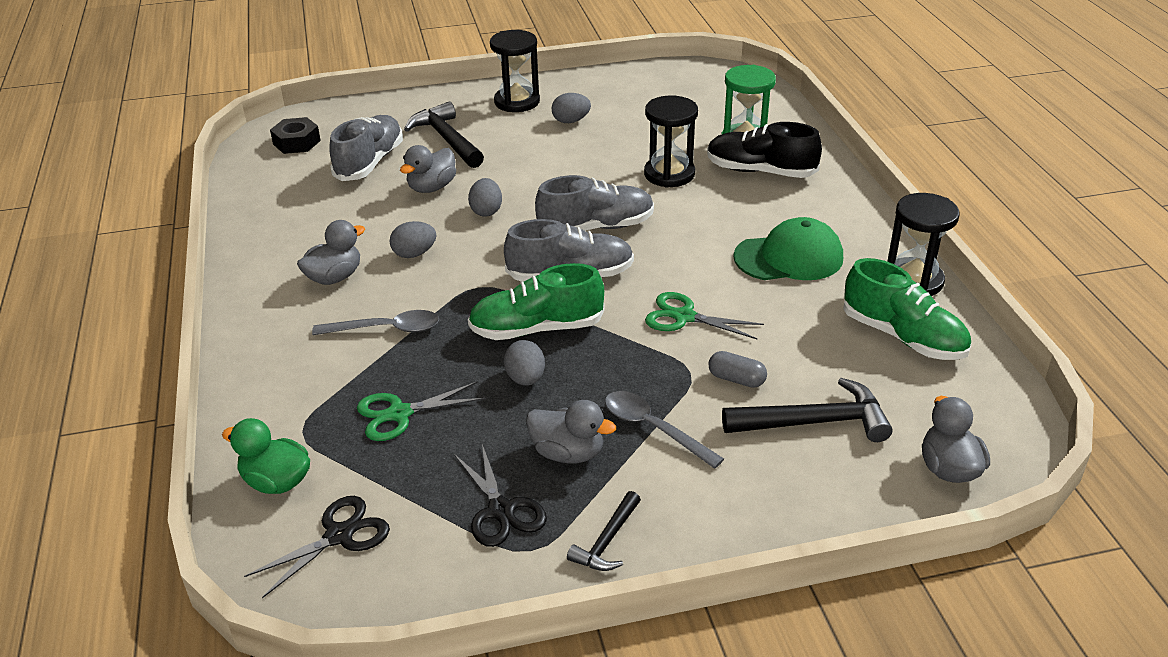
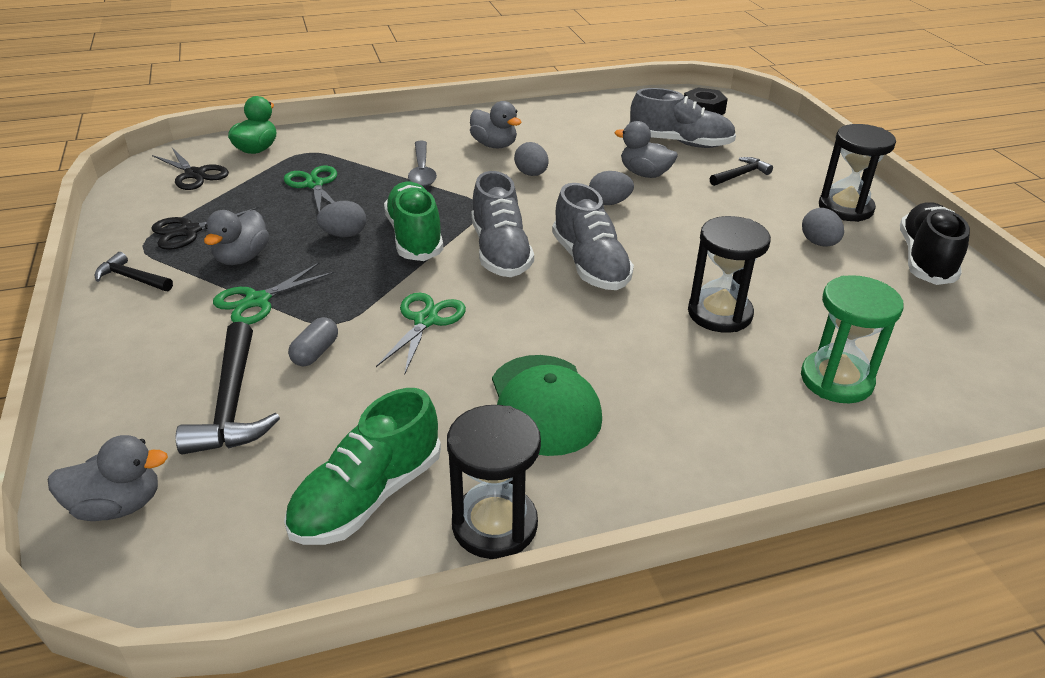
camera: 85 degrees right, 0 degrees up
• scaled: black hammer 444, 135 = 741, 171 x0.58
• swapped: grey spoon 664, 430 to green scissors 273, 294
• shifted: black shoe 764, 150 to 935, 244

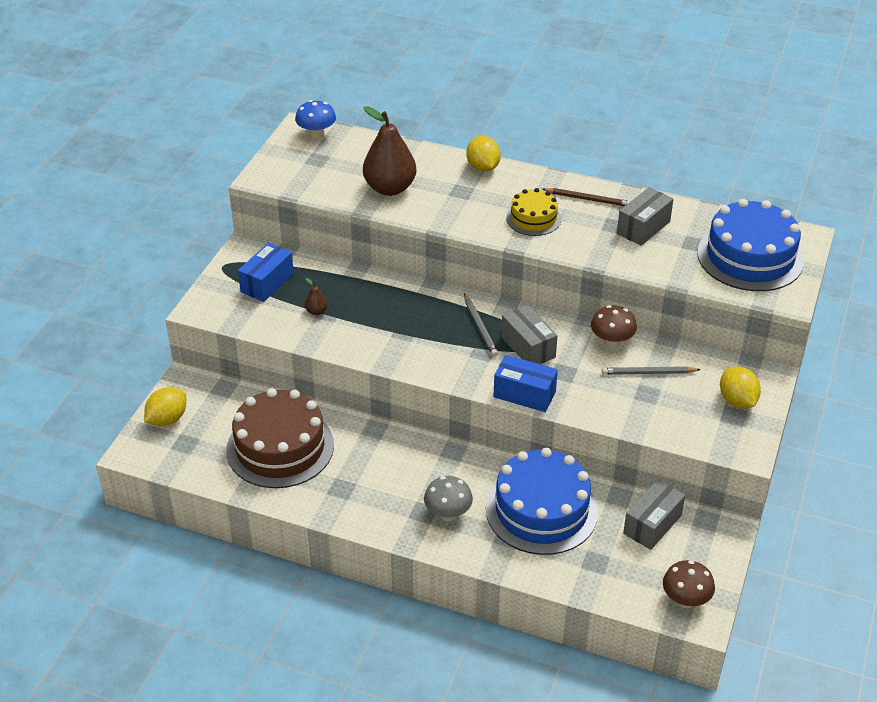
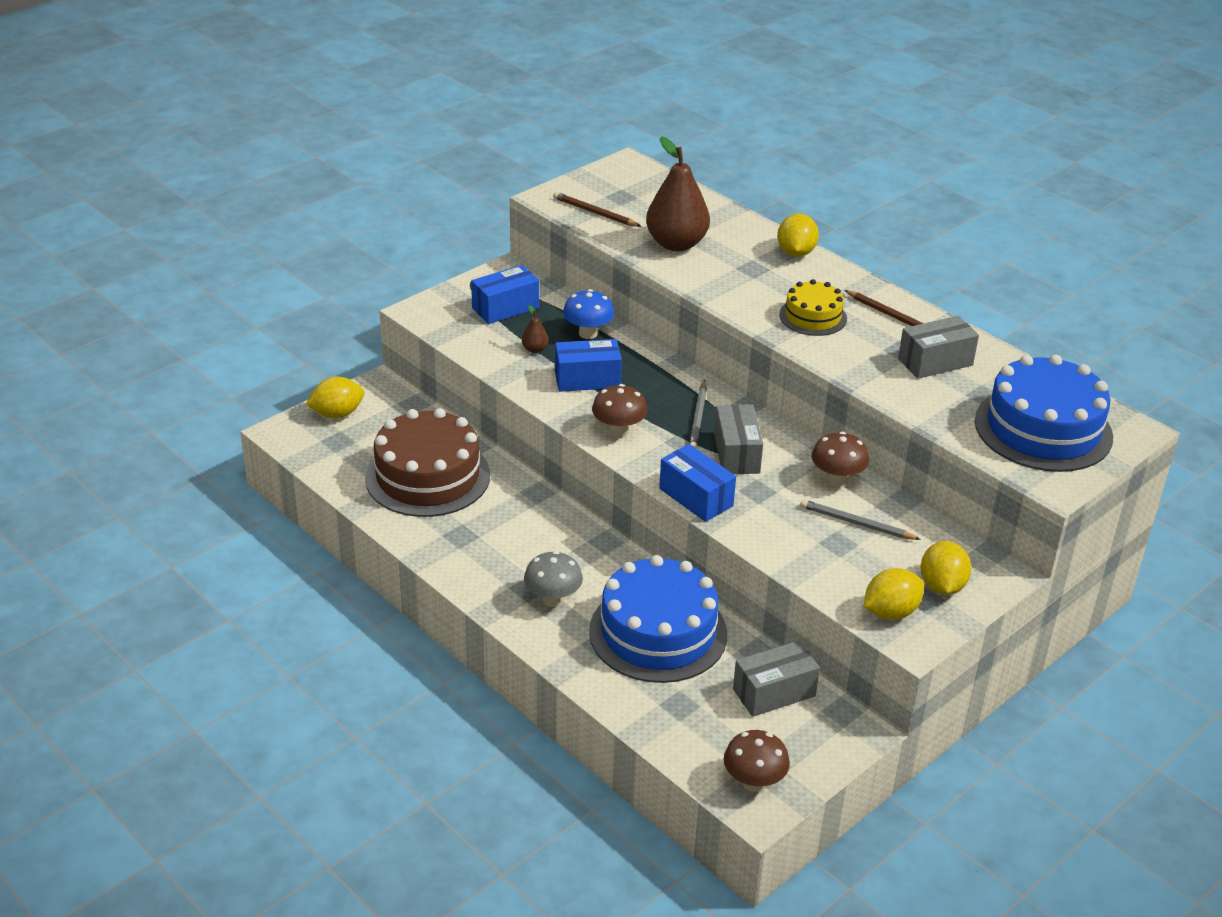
camera: 25 degrees right, 5 degrees down
• shifted: blue mushroom 315, 120 to 588, 314
• new: brown pencil 597, 209
• new: blue box 588, 365
• new: brown mushroom 620, 410
• new: yellow lemon 894, 594

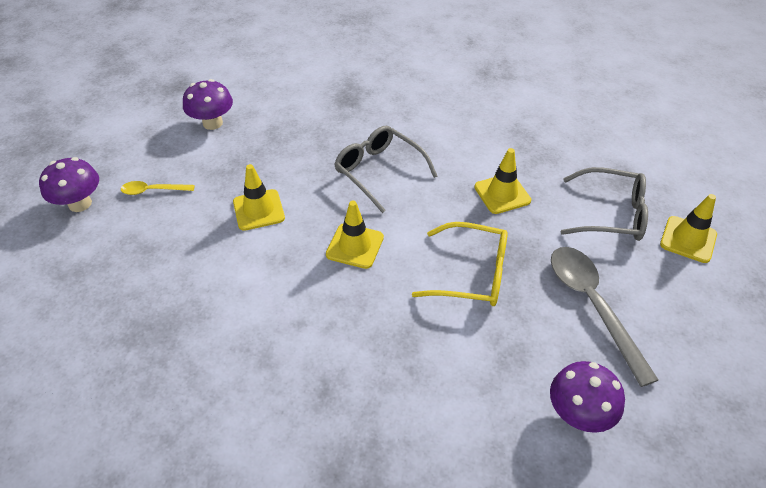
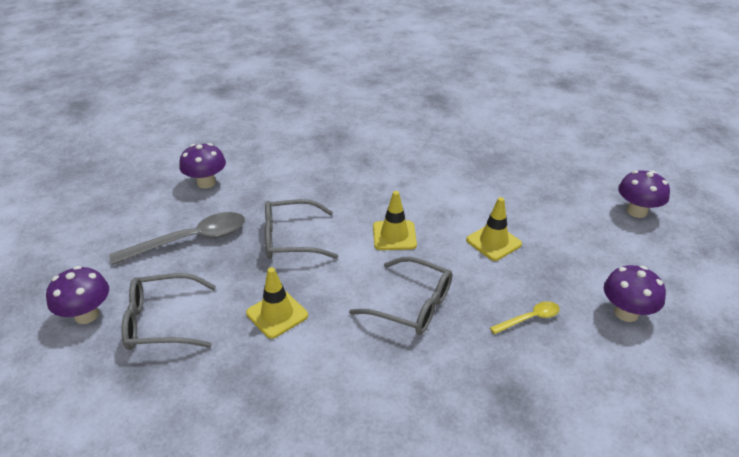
camera: 160 degrees right, 10 degrees down
• shifted: yellow spoon 158, 188 to 525, 317
• repainted: yellow glasses 460, 264 to grey glasses 301, 229
• rotated: grey spoon 605, 317 = 177, 238 75 degrees counterclockwise
• swapped: yellow traffic cone 688, 228 to purple mushroom 77, 295

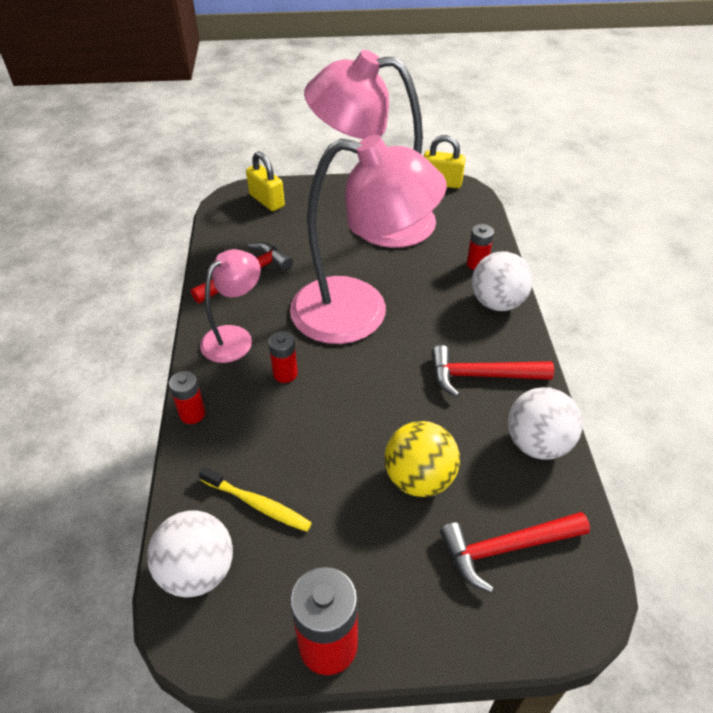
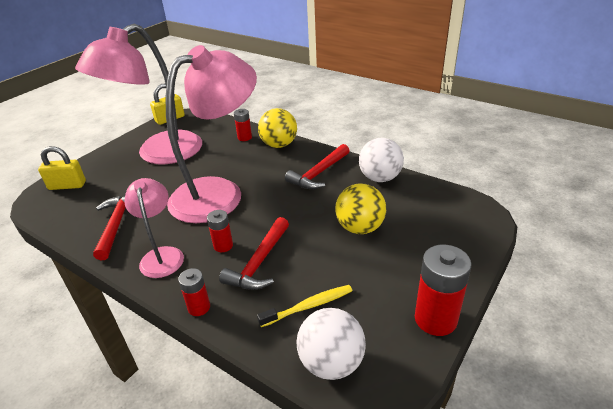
camera: 50 degrees left, 10 degrees down
• shifted: red hammer 515, 552 to 254, 253
• repainted: white ball 502, 281 to yellow ball 277, 128

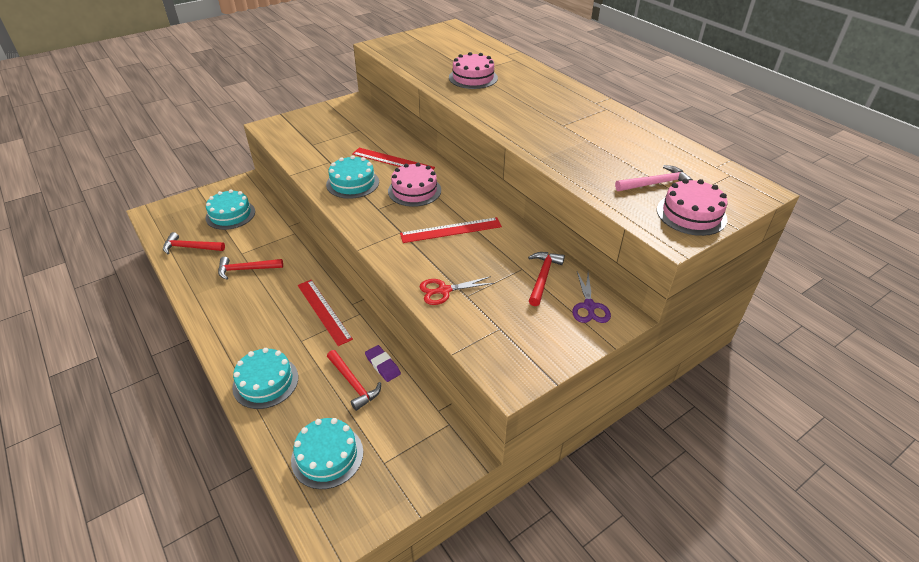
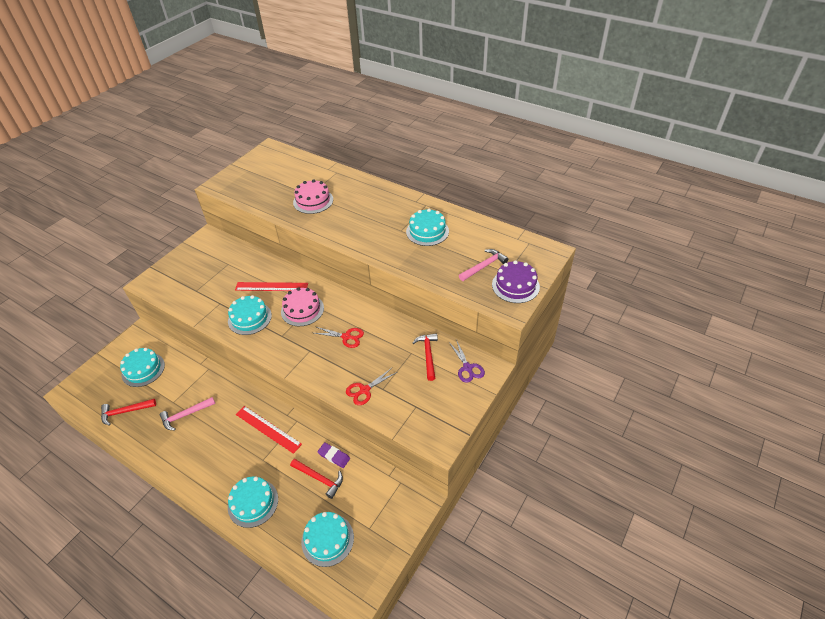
camera: 20 degrees left, 5 degrees up
• repainted: red hammer 250, 268 to pink hammer 187, 413
• swapped: red ruler 451, 230 to red scissors 339, 337
• repainted: pink cake 692, 207 to purple cake 516, 281
• new: turquoise cake 427, 227

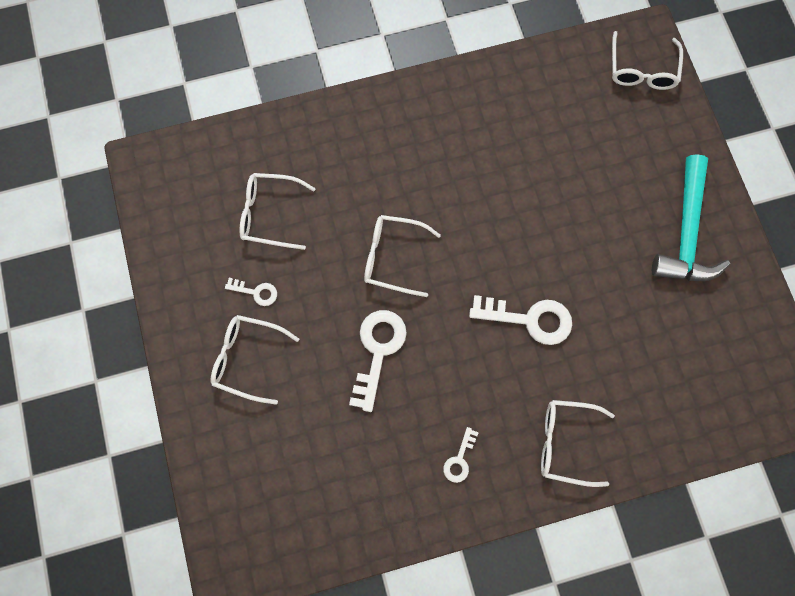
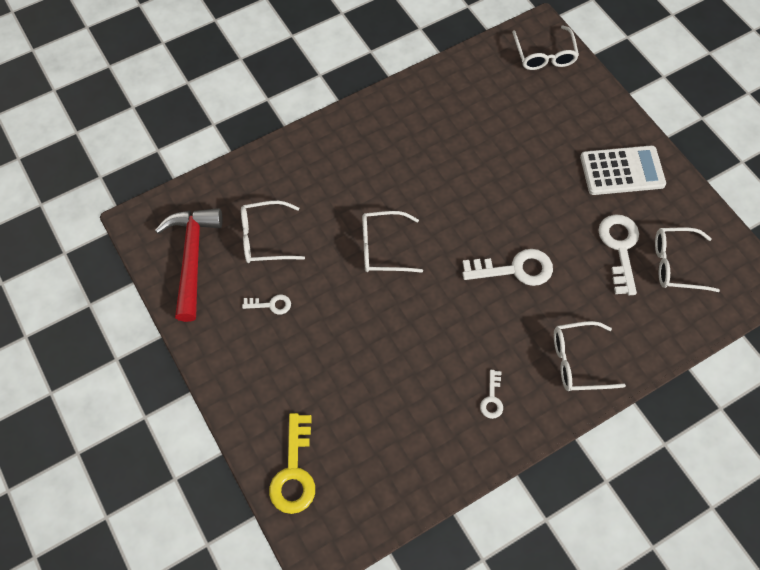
camera: 15 degrees left, 10 degrees down
• shifted: white glasses 254, 360 to 687, 260
• shifted: white key 378, 361 to 618, 254
• swapped: turquoise hammer 691, 217 to white calculator 623, 170
• new: red hammer 188, 265
• new: yellow key 292, 463

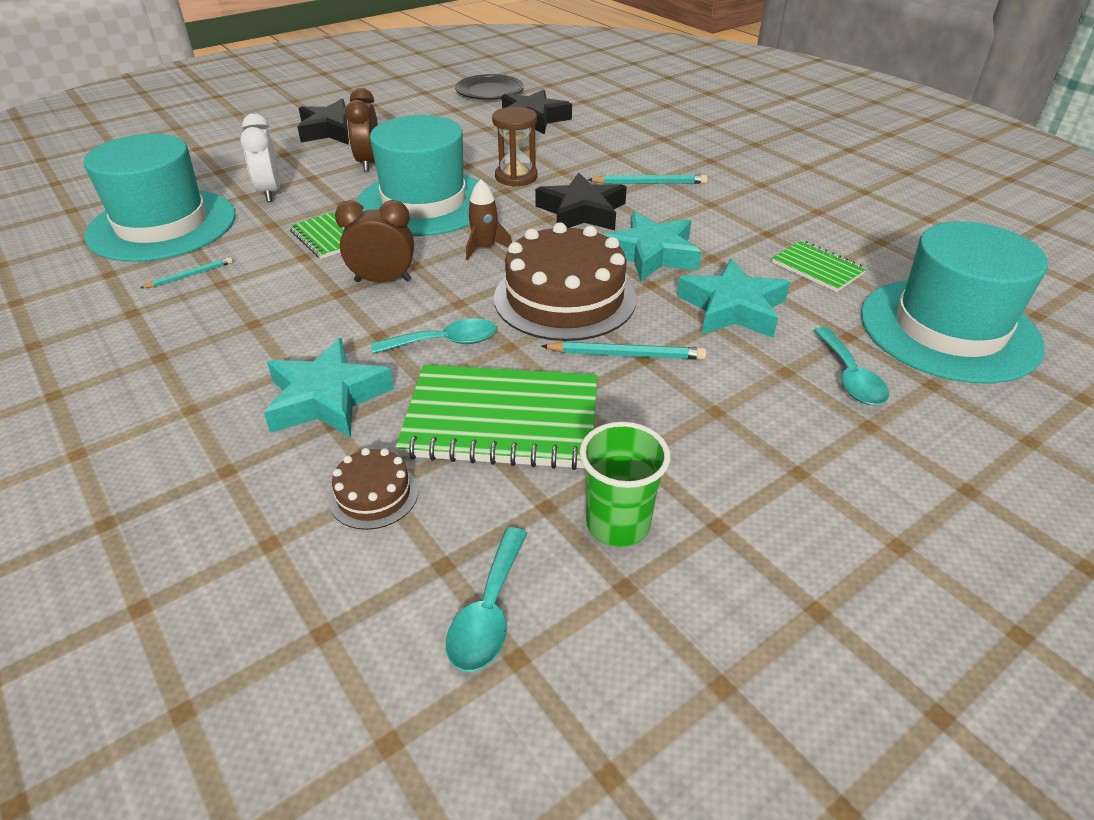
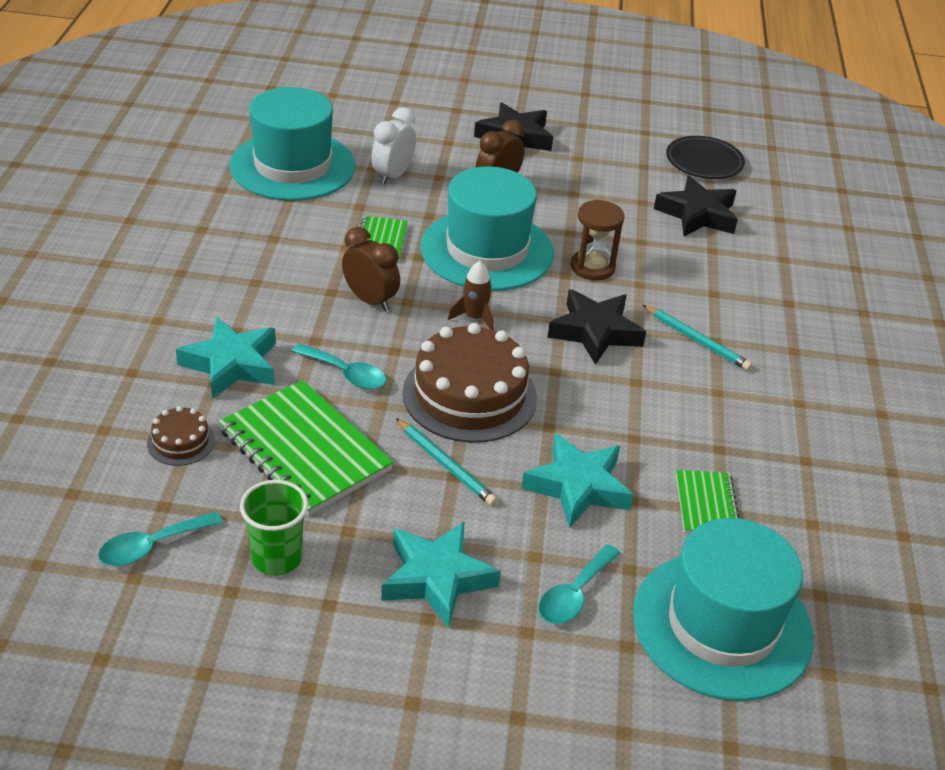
camera: 40 degrees right, 0 degrees up
• gone: turquoise pencil 187, 272
• shifted: turquoise star 652, 246 to 441, 574

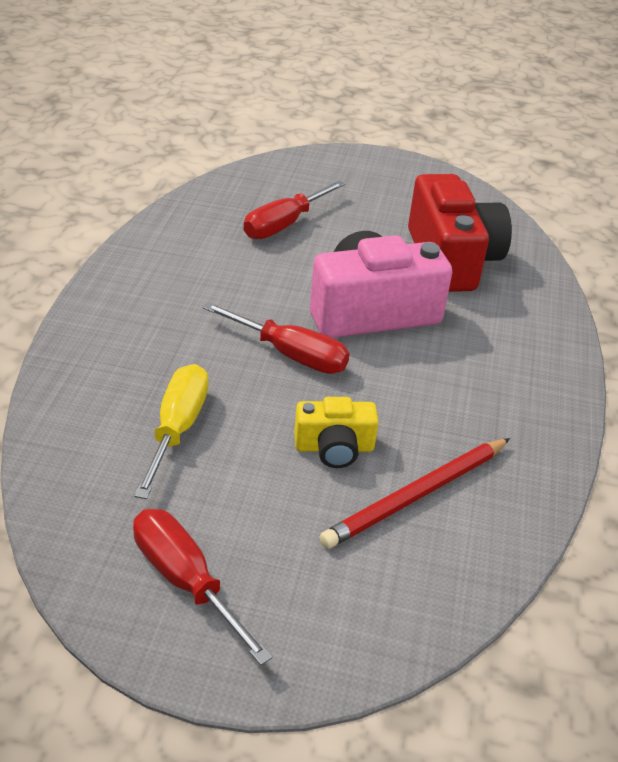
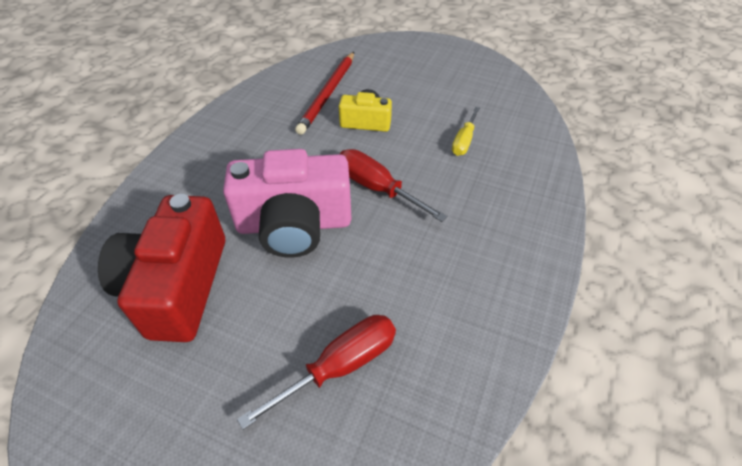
camera: 165 degrees left, 10 degrees up
• gone: red screwdriver 203, 587
• scaled: yellow screwdriver 171, 431 = 466, 131 x0.64
• rotated: red pencil 414, 493 = 324, 93 135 degrees clockwise

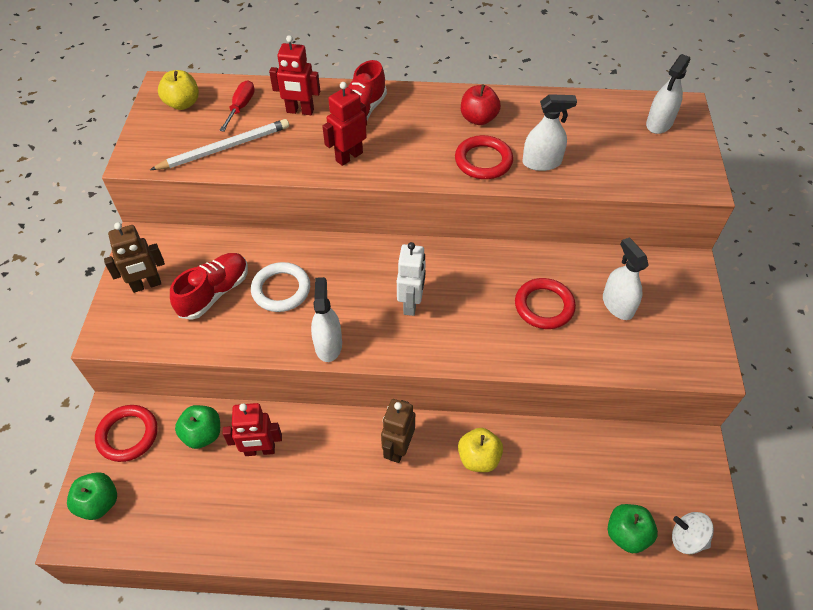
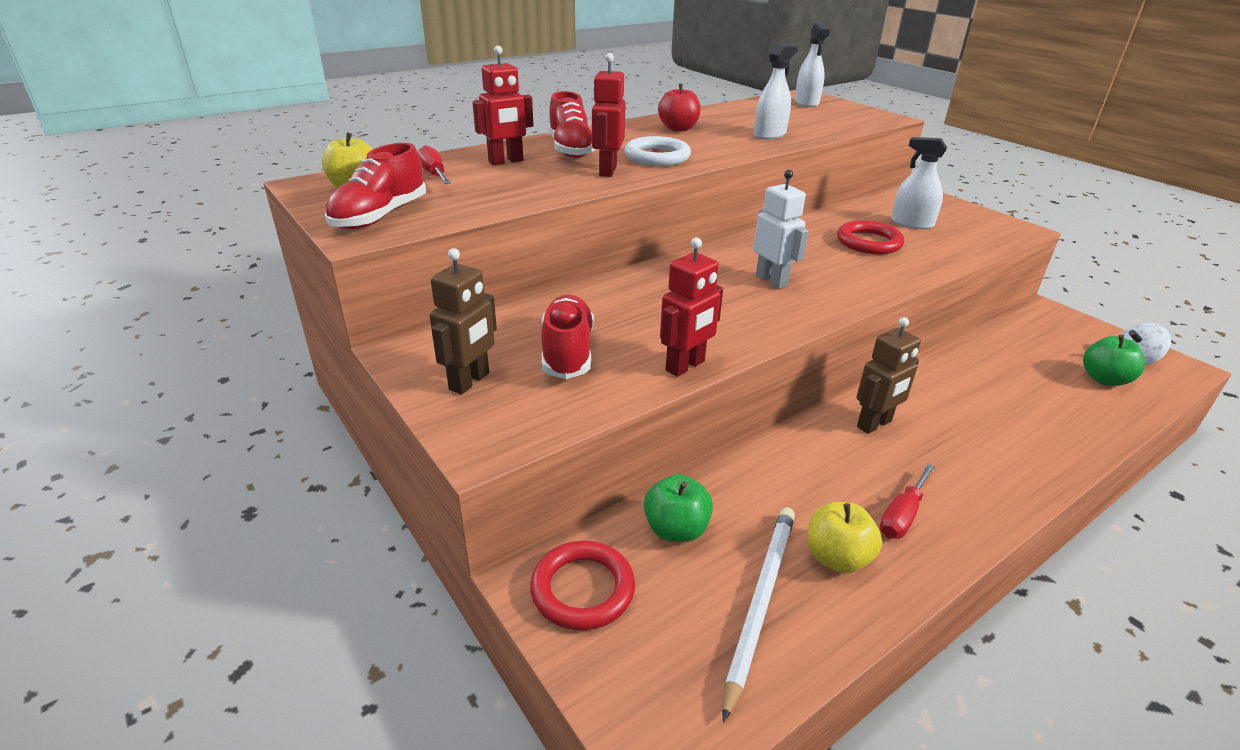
camera: 40 degrees left, 20 degrees down
• gone: green apple 92, 496
• shifted: white pencil 219, 144 to 758, 614
• shifted: red robot 252, 429 to 691, 307
• shifted: white ring 280, 287 to 657, 151
• gone: white spray bottle 326, 319
• rotated: brown robot 398, 431 = 889, 375 105 degrees counterclockwise
• gone: red ring 484, 157
• shifted: yellow apple 480, 450 to 844, 537
• new: red shoe 375, 186
• new: red screwdriver 907, 501

